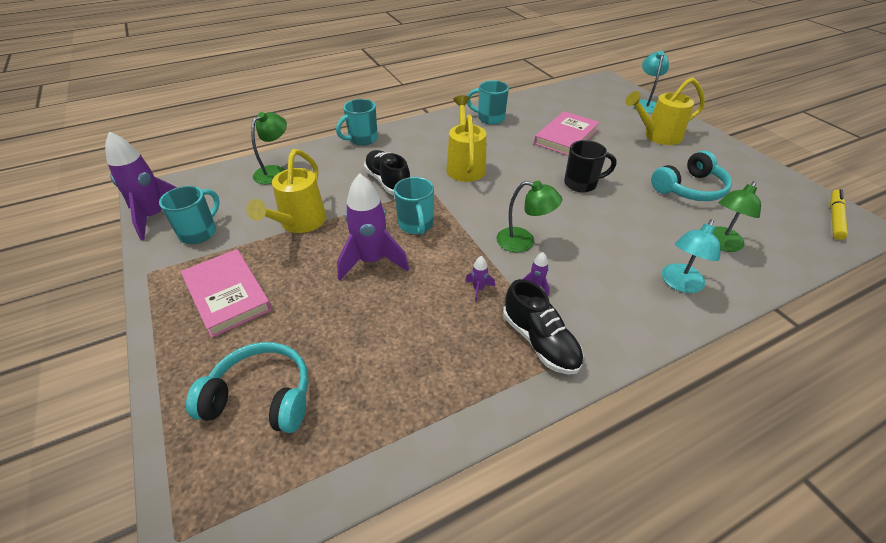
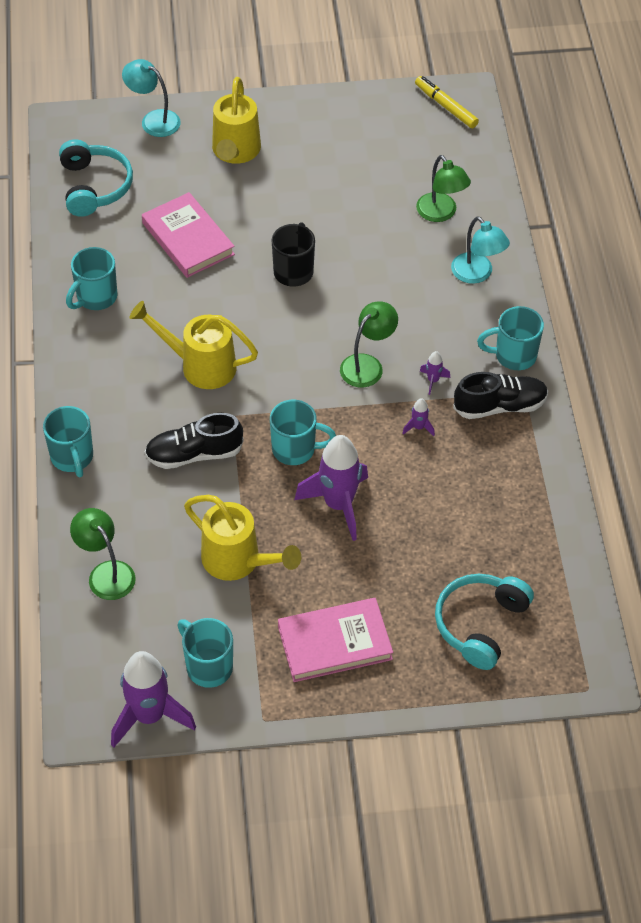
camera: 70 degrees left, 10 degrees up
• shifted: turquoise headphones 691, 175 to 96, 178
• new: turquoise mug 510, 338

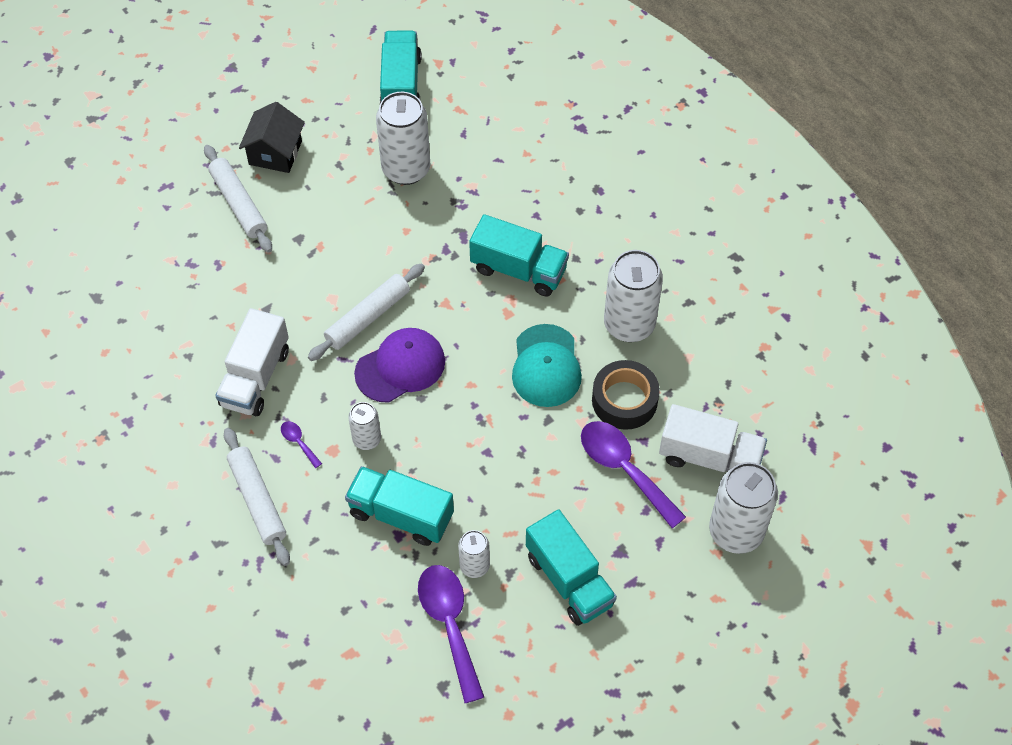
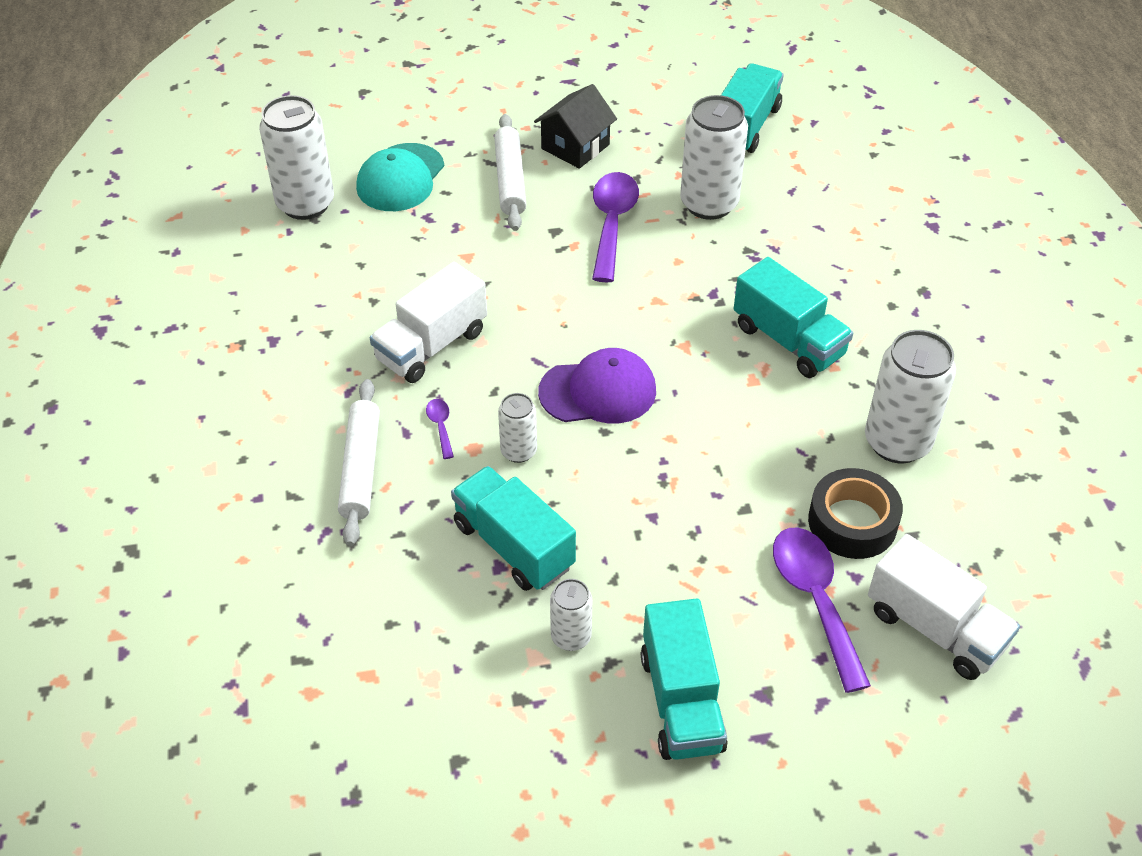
camera: 25 degrees right, 10 degrees down
• gone: white rolling pin 366, 312
• shifted: purple spoon 451, 634 to 615, 227
• shifted: turquoise cap 547, 365 to 400, 177
• shifted: white can 743, 508 to 296, 157

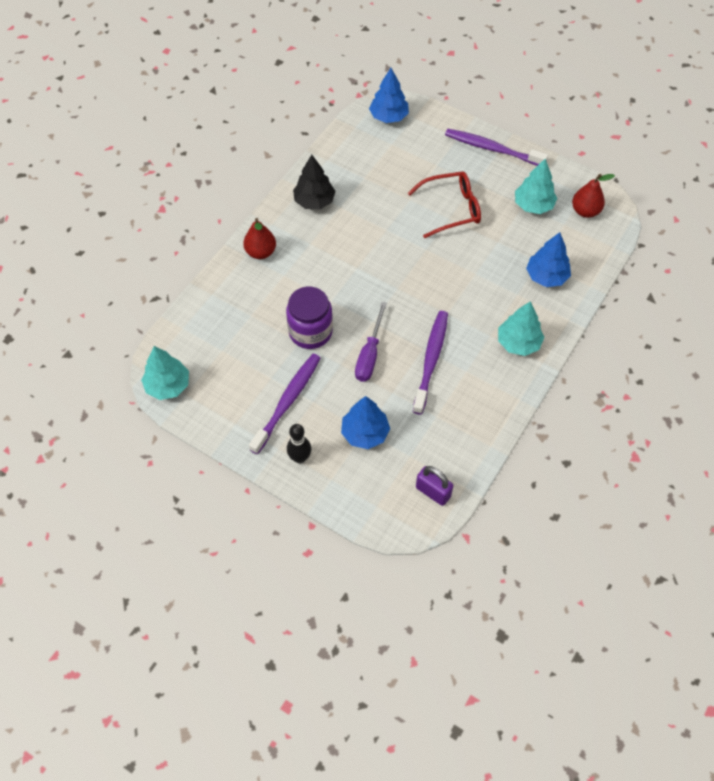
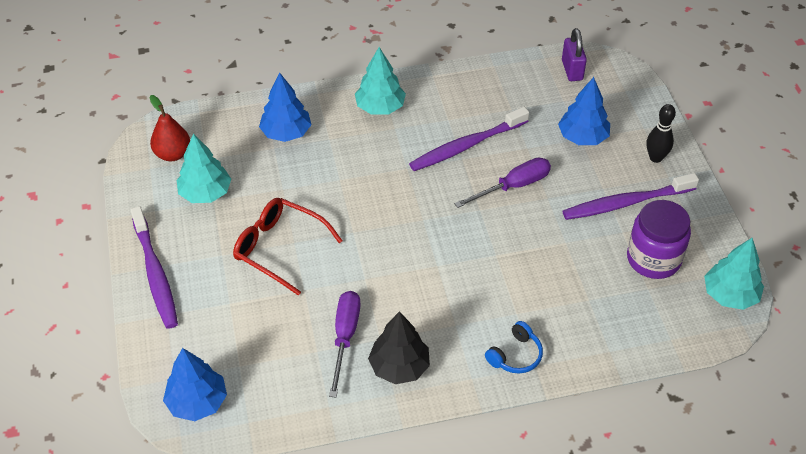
camera: 135 degrees left, 10 degrees down
• swapped: red pear 259, 238 to blue headphones 514, 347
• shifted: purple jar 309, 318 to 659, 239
• new: purple screwdriver 345, 344

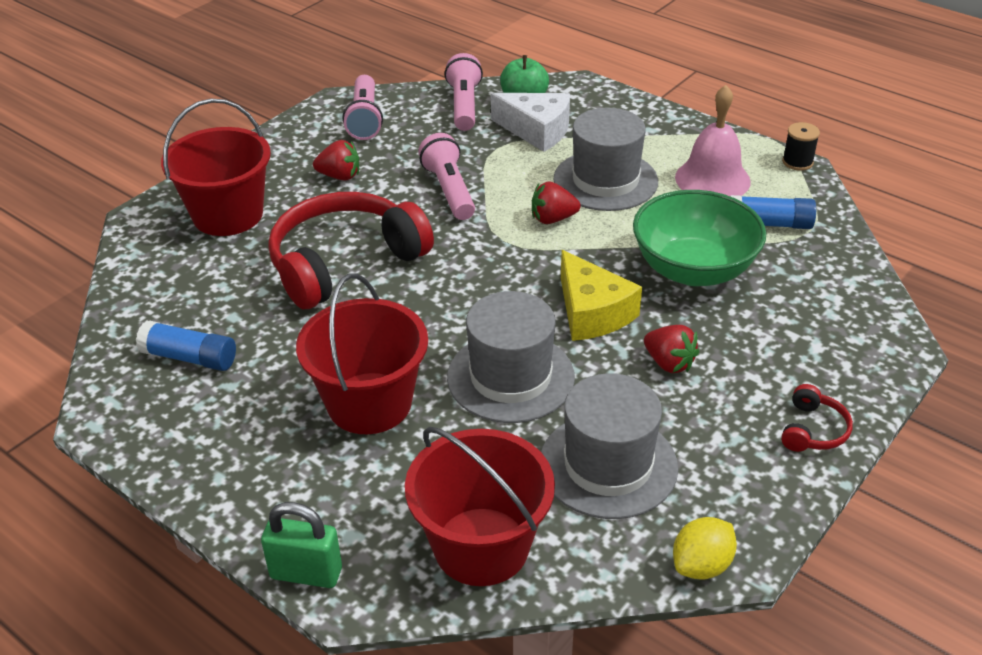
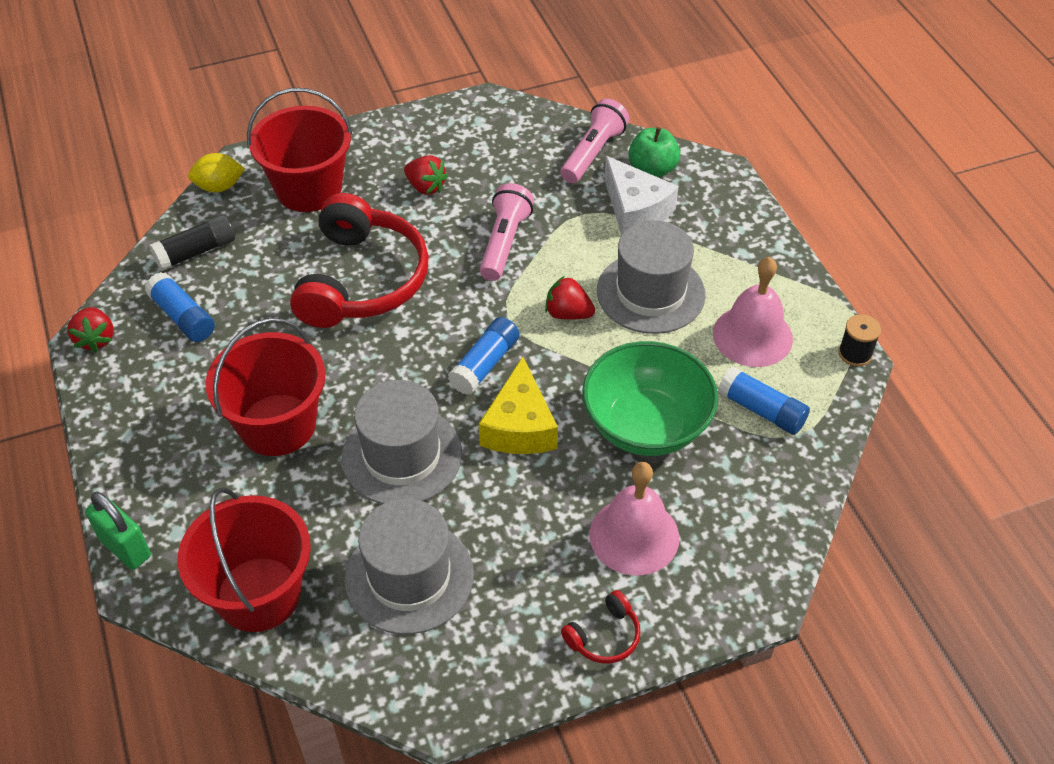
camera: 30 degrees right, 10 degrees up
• rotated: red headphones 351, 250 = 359, 260 105 degrees clockwise
• gone: pink flashlight 363, 107
• shifted: red strawberry 671, 349 to 90, 329
• shifted: yellow lemon 705, 548 to 216, 172
• new: black glue stick 192, 242
• new: blue glue stick 484, 356
• new: pink bell 634, 519

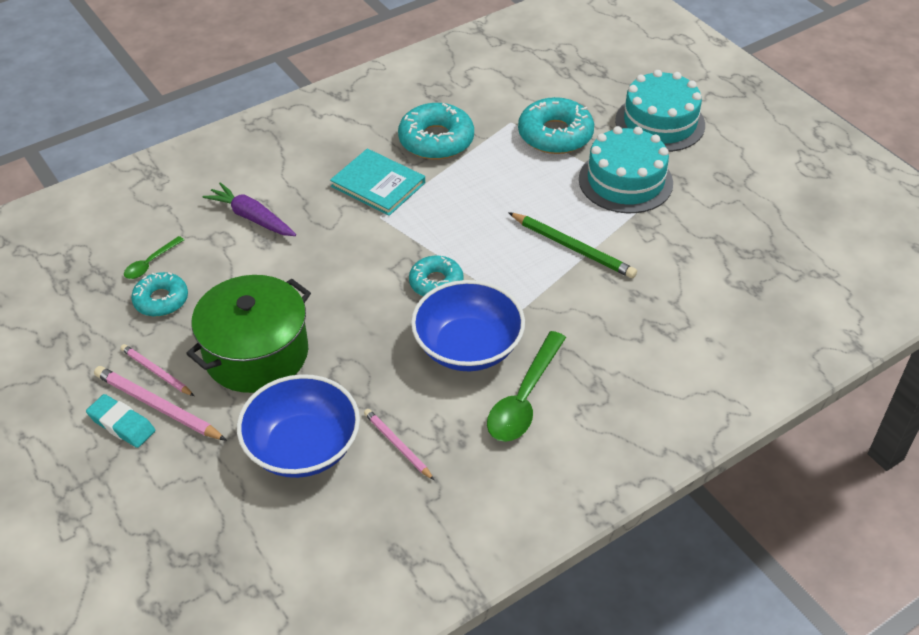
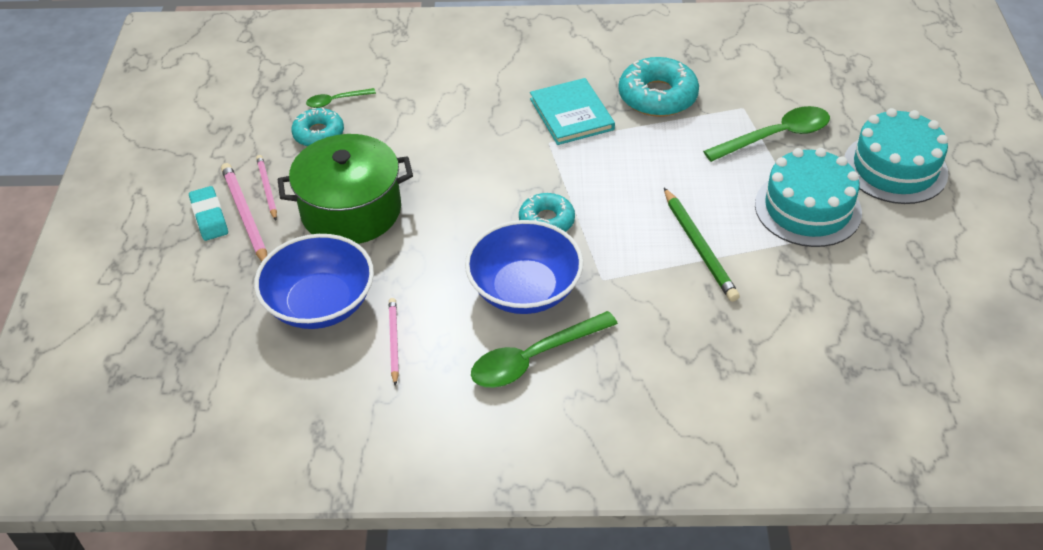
camera: 35 degrees right, 0 degrees up
• gone: purple carrot 249, 209
• swapped: turquoise donut 556, 125 to green spoon 766, 134

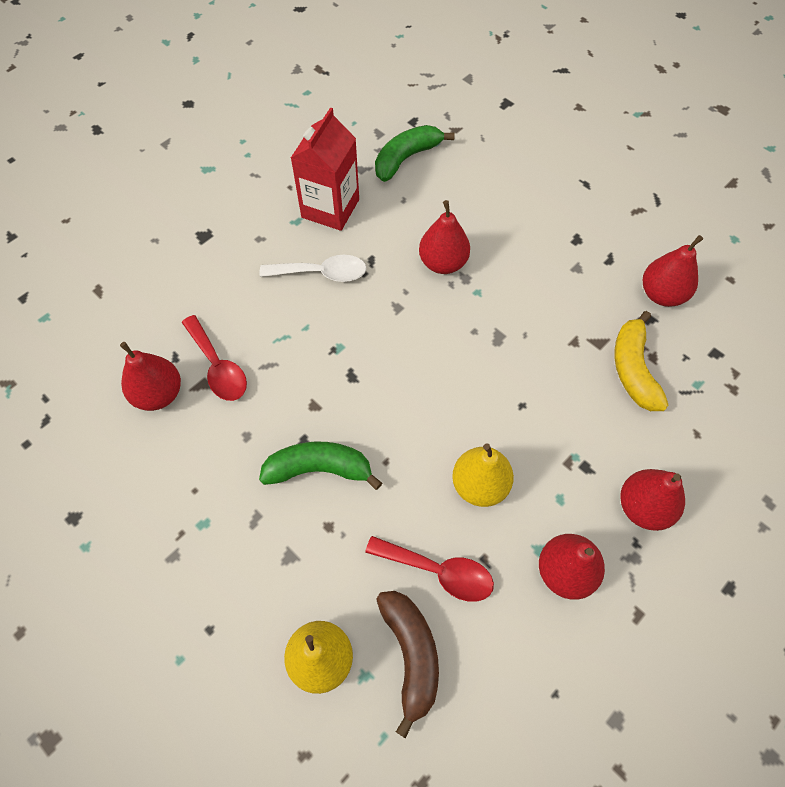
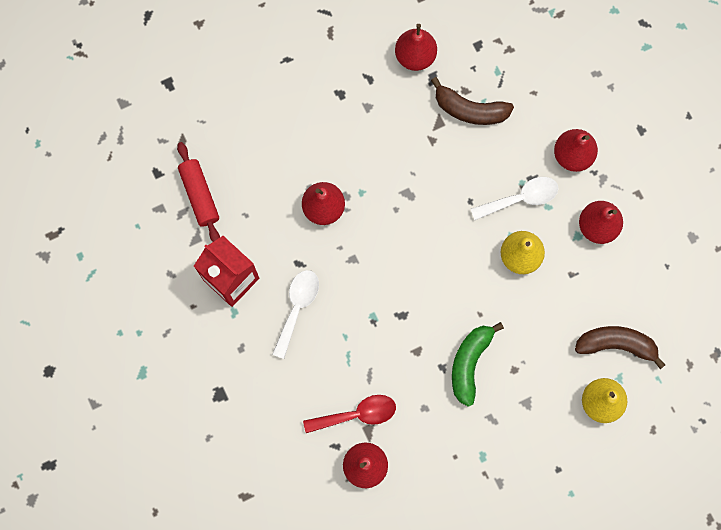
camera: 70 degrees left, 15 degrees up
• gone: red spoon 429, 569
• swapped: green banana 415, 153 to red rolling pin 198, 192
• repainted: yellow banana 641, 361 to brown banana 472, 101
• new: white spoon 514, 198

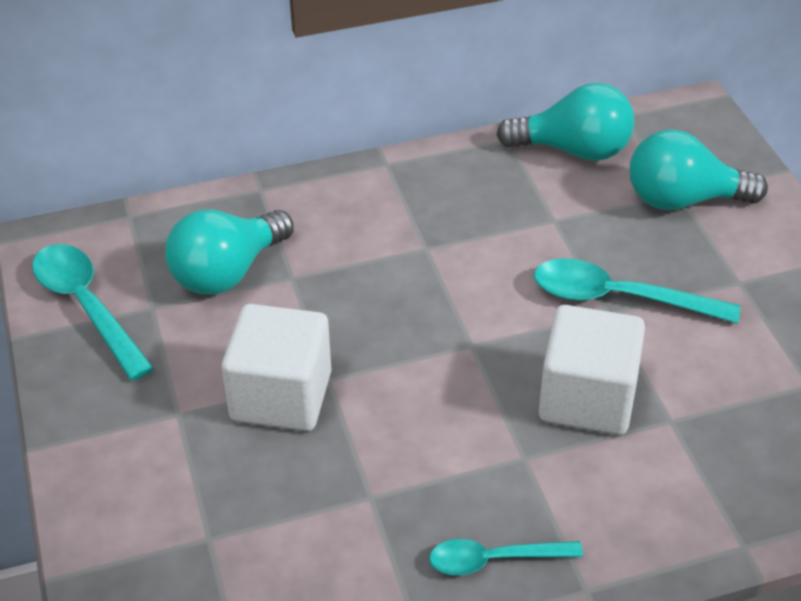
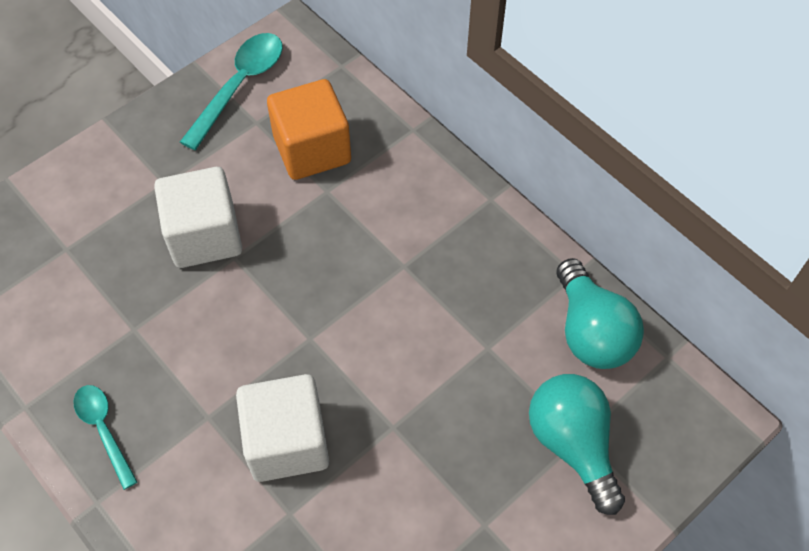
camera: 65 degrees right, 15 degrees up
• swapped: turquoise light bulb 229, 252 to orange cube 309, 129
• gone: turquoise spoon 637, 290

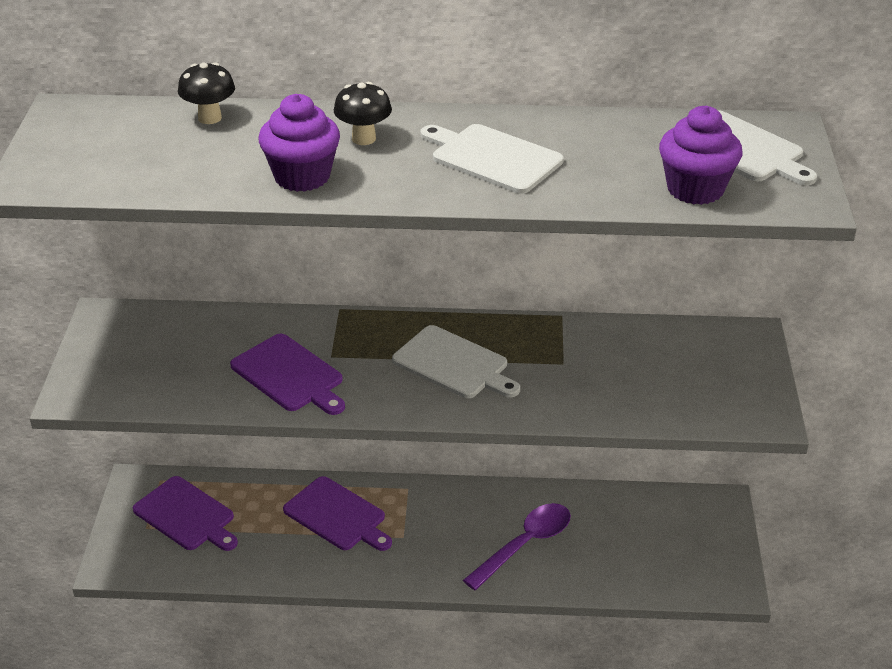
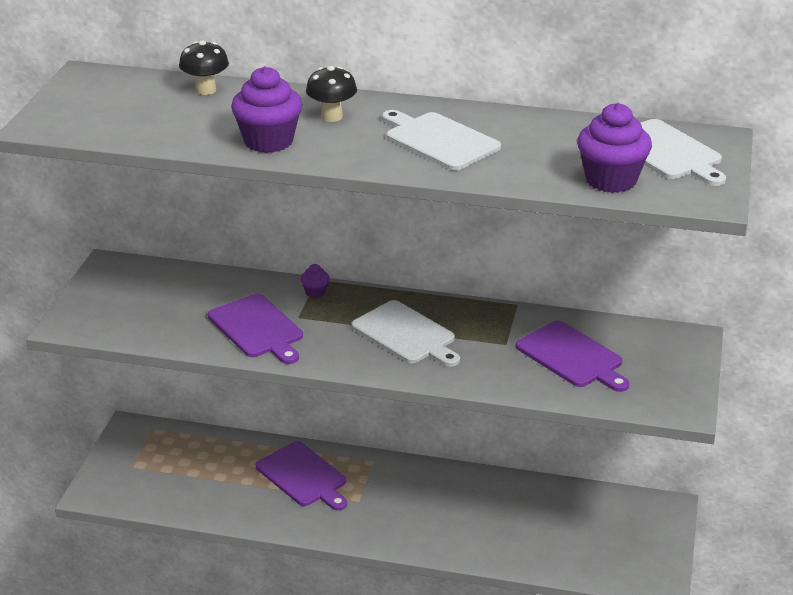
camera: 10 degrees right, 5 degrees down
• shifted: purple cutting board 185, 513 to 572, 356
• gone: purple spoon 517, 546
• new: purple cupcake 315, 281

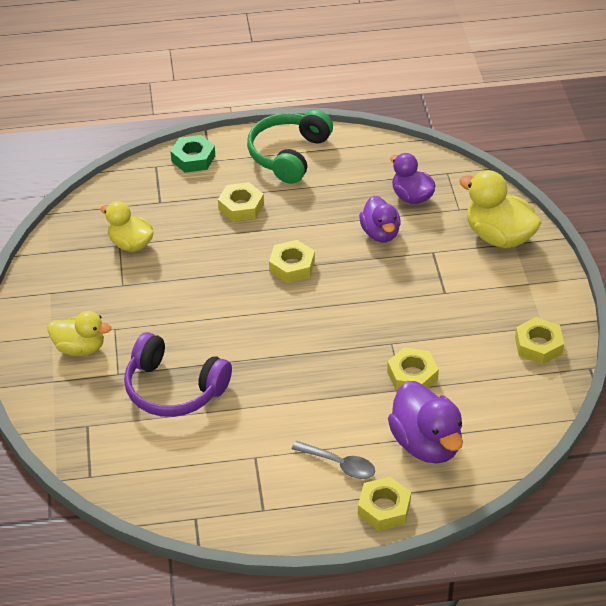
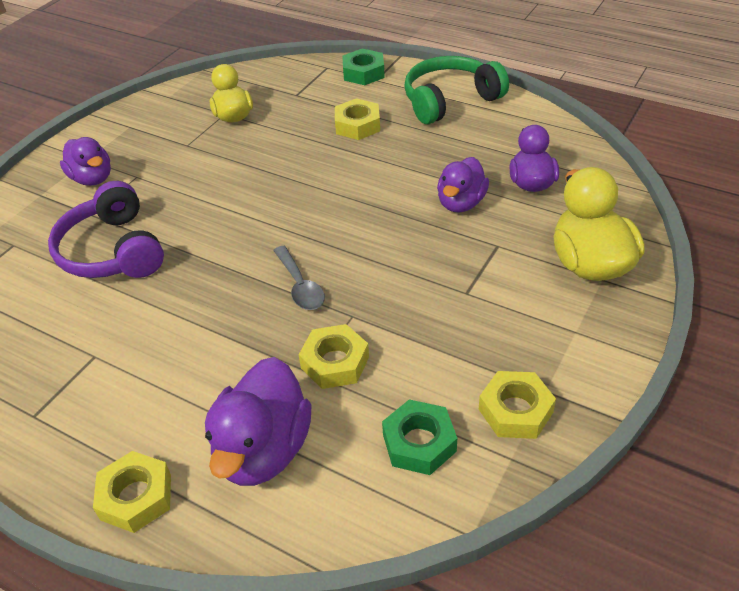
camera: 40 degrees right, 0 degrees up
• repainted: yellow duck 79, 333 to purple duck 85, 161
• gone: yellow nut 292, 261
• shifted: grey spoon 333, 460 to 299, 278
• new: green nut 419, 437

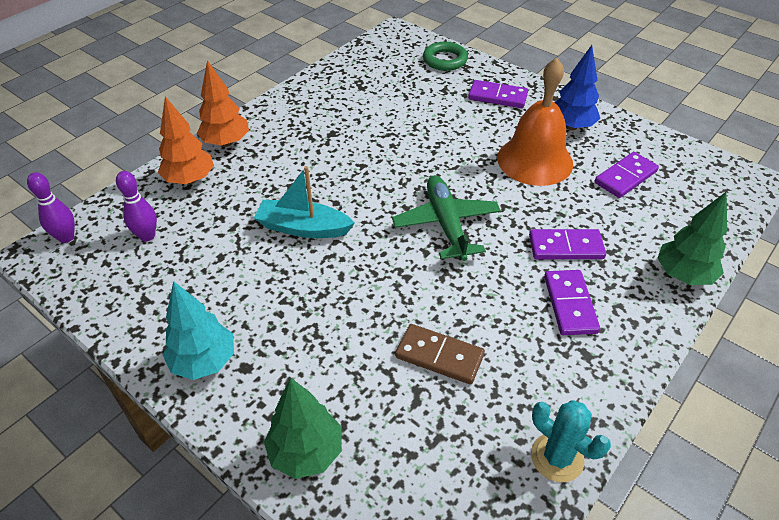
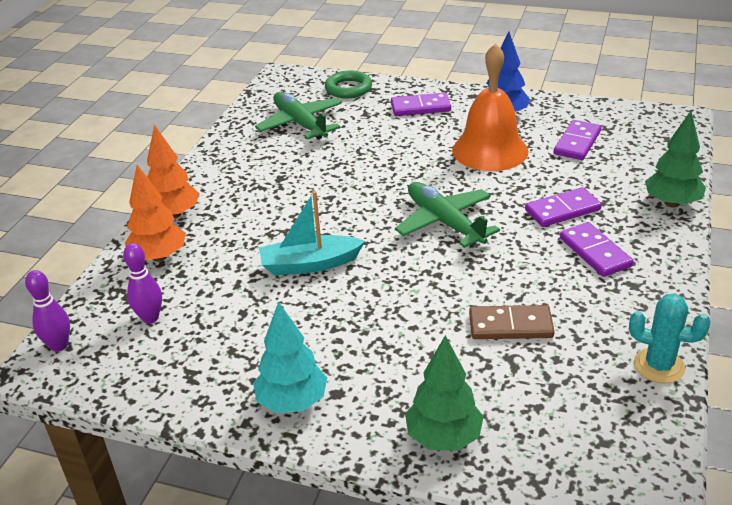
camera: 20 degrees left, 10 degrees down
• new: green plane 298, 116

